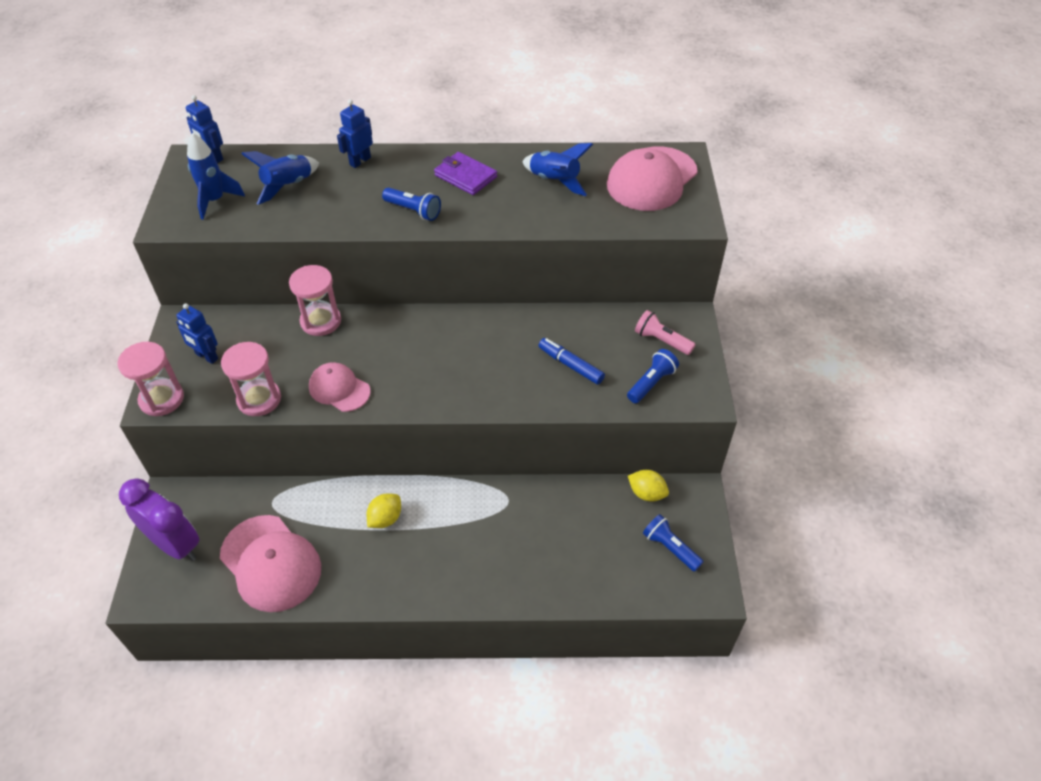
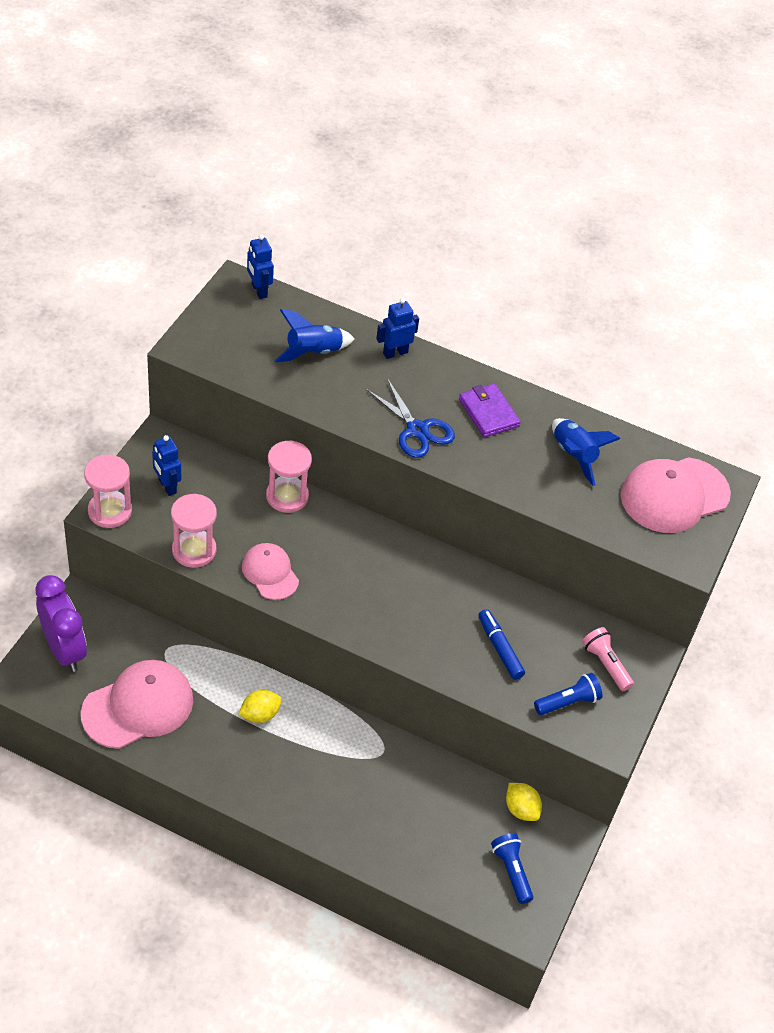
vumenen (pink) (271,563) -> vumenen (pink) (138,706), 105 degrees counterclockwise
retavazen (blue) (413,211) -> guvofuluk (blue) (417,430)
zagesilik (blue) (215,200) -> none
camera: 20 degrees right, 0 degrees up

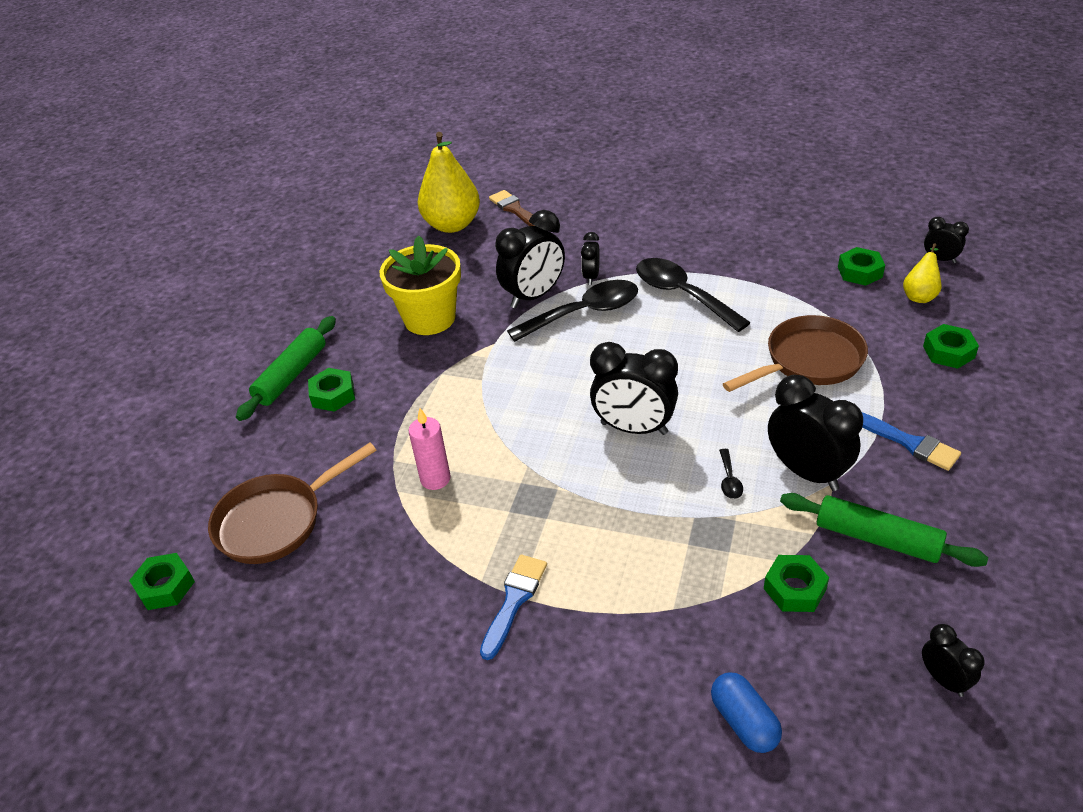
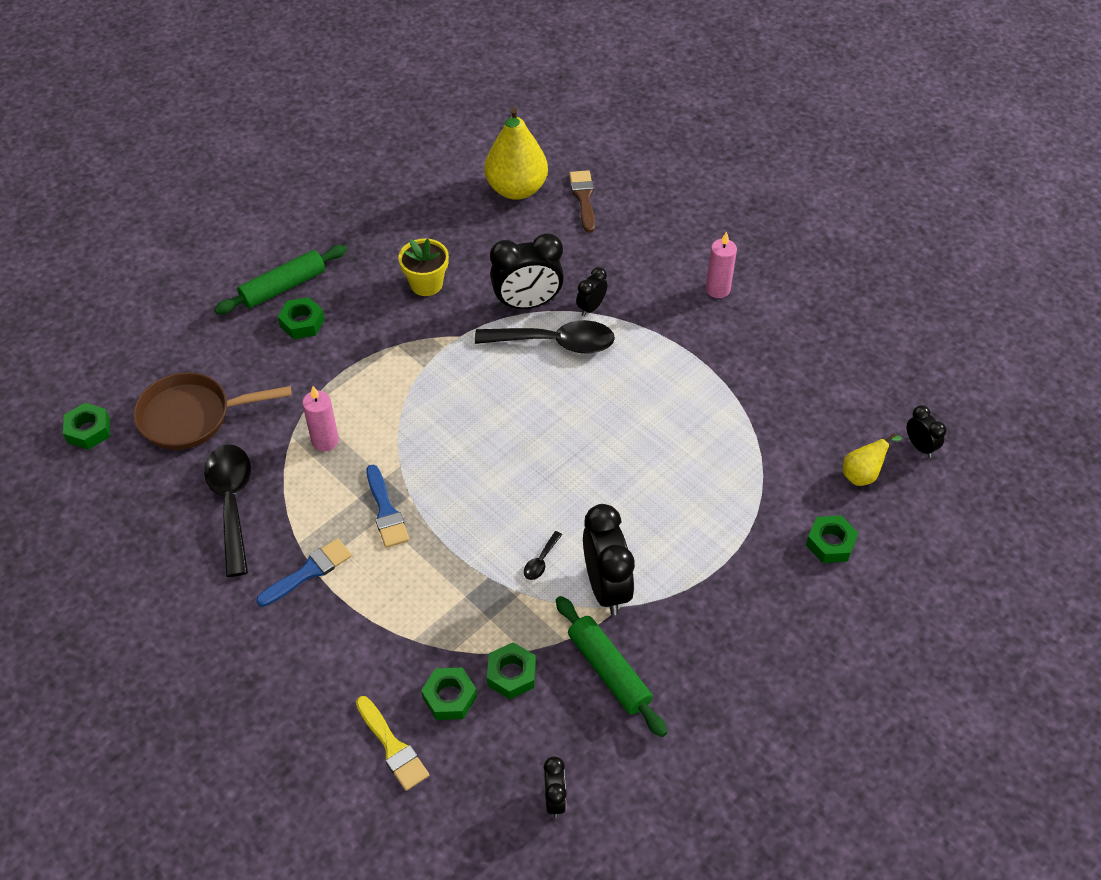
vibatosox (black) (682,295) -> vibatosox (black) (232,503), shifted
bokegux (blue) (744,722) -> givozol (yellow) (392,747)
givozol (blue) (909,443) -> givozol (blue) (386,511), shifted
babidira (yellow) (429,318) -> babidira (yellow) (426,284), x0.65
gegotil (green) (860,272) -> gegotil (green) (449,697), shifted
none -> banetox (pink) (717,289)
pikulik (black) (634,428) -> none
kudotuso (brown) (808,361) -> none
camera: 25 degrees right, 10 degrees up

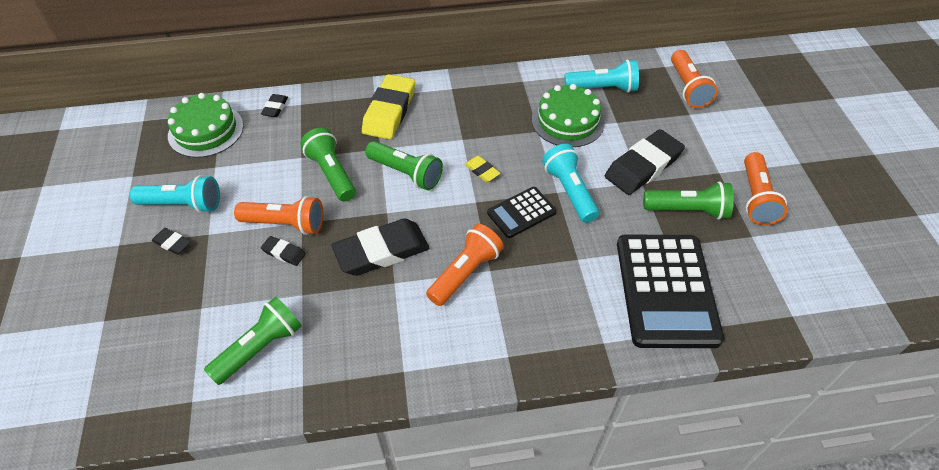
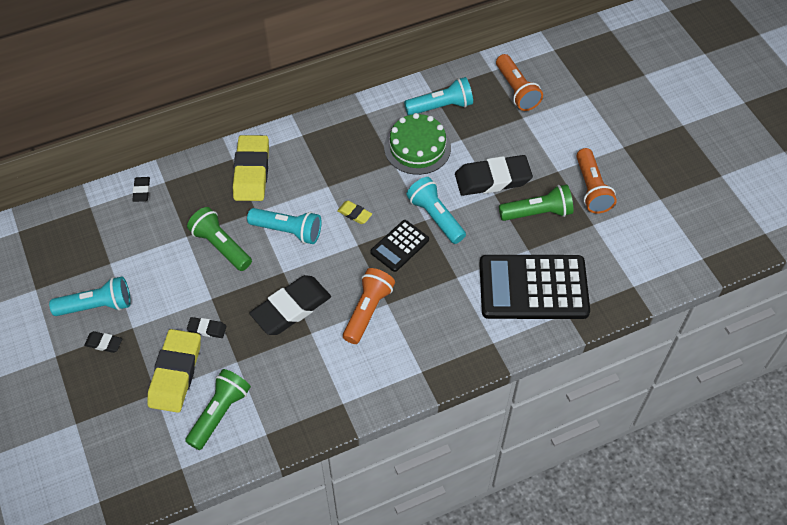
none -> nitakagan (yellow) (175,373)
retavazen (green) (406,173) -> retavazen (turquoise) (288,231)
nitakagan (black) (643,166) -> nitakagan (black) (492,179), 45 degrees clockwise
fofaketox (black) (666,290) -> fofaketox (black) (533,288), 105 degrees clockwise
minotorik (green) (206,130) -> none
retavazen (orange) (285,224) -> none
camera: 15 degrees left, 5 degrees up

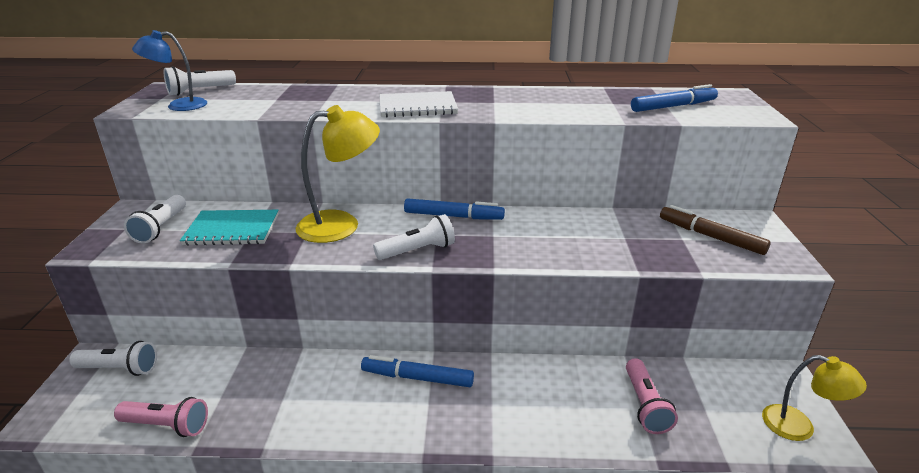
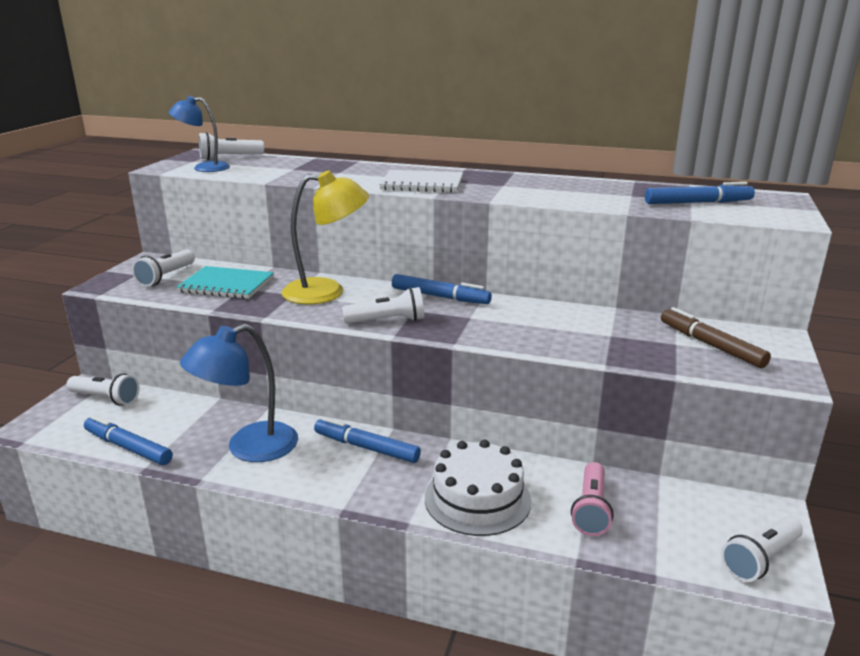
retavazen (pink) (167,425) -> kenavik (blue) (128,448)
none -> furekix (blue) (249,448)
none -> minotorik (white) (477,499)
furekix (yellow) (799,427) -> retavazen (white) (760,559)
camera: 15 degrees right, 5 degrees down

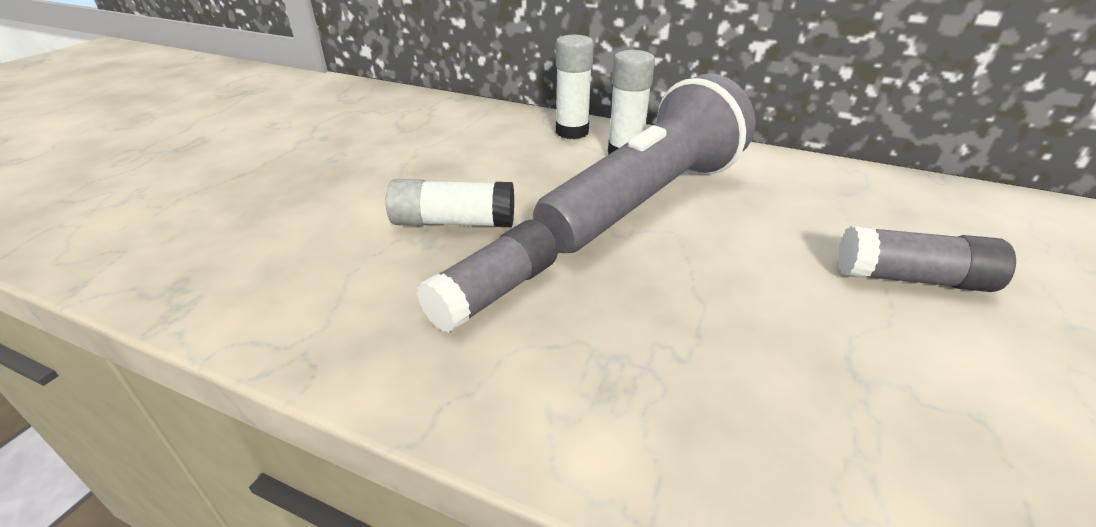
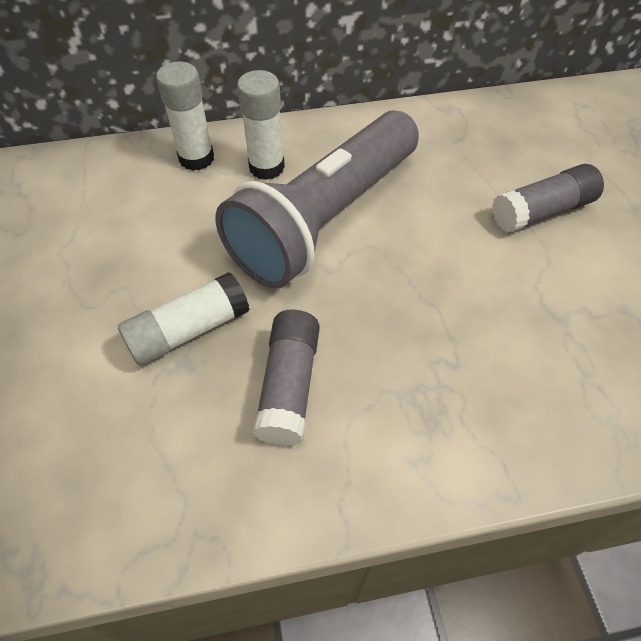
retavazen (grey) (646,199) -> retavazen (grey) (325,218), 150 degrees counterclockwise
camera: 35 degrees left, 20 degrees up

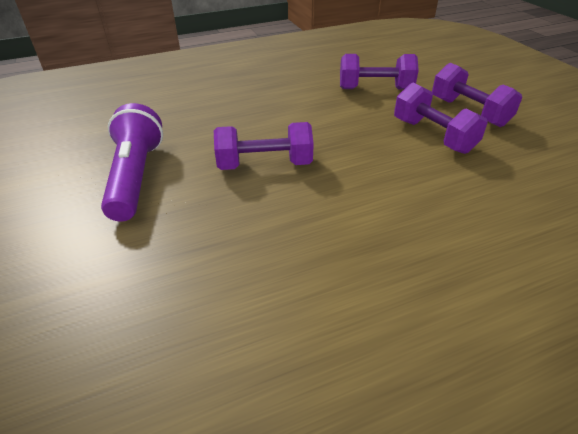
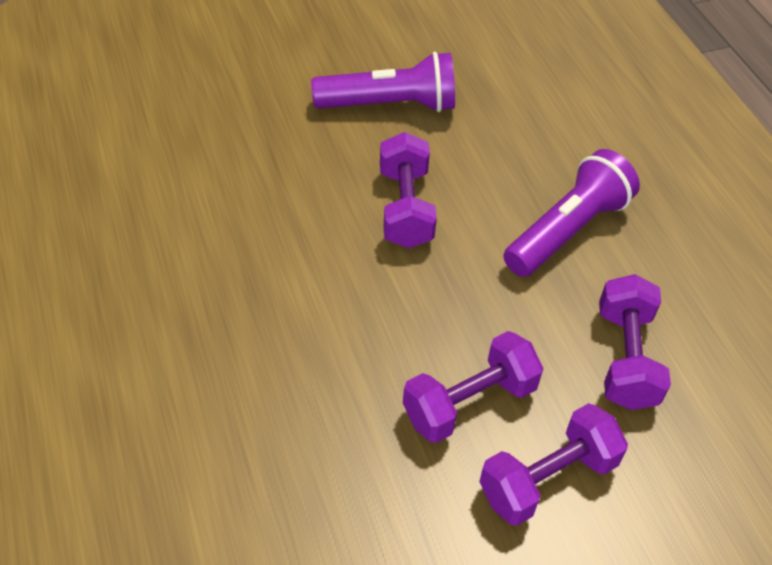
none -> retavazen (purple) (567,230)
camera: 90 degrees right, 10 degrees up

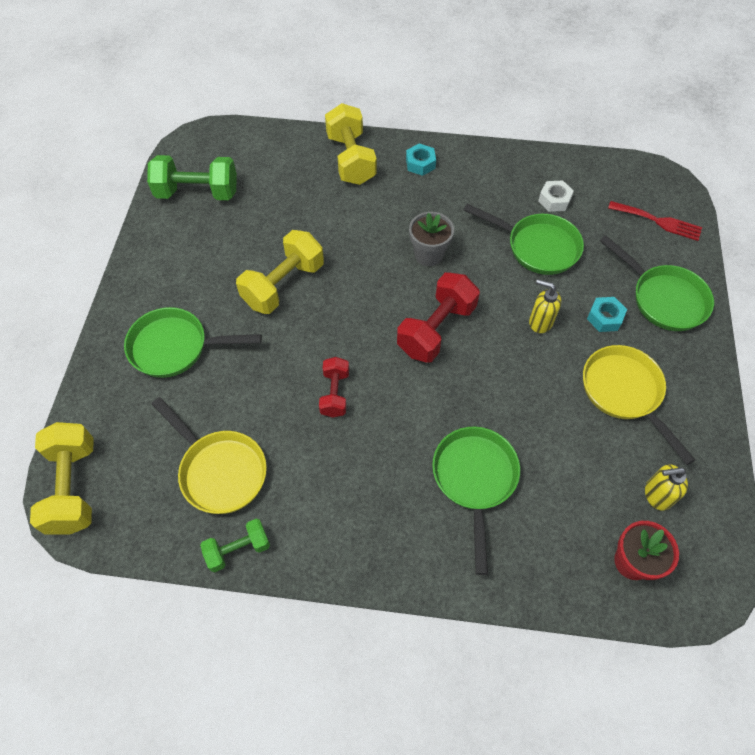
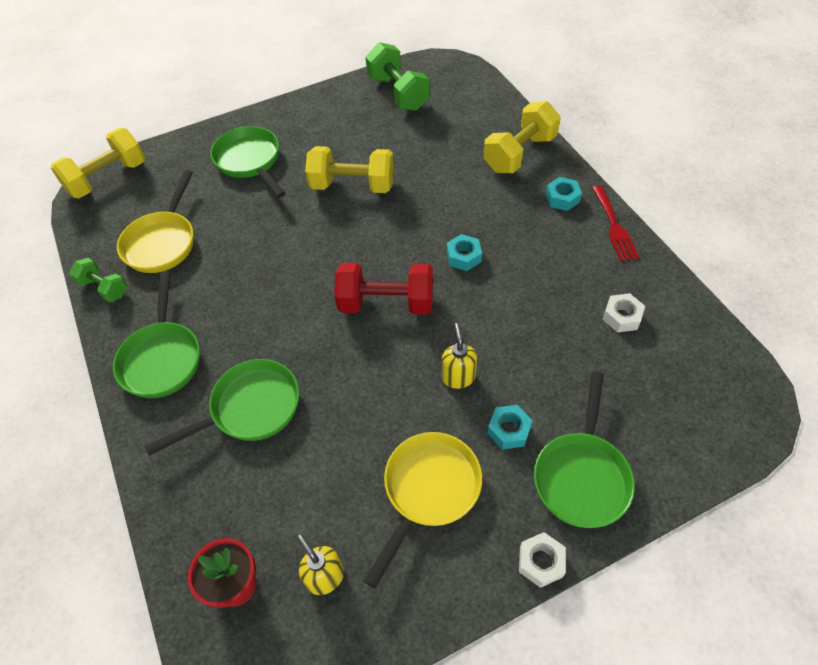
kudotuso (green) (537,247) -> kudotuso (green) (162,358), shifted
babidira (grey) (428,254) -> gegotil (turquoise) (463,257)
none -> gegotil (white) (541,562)
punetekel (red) (658,221) -> punetekel (red) (614,226), shifted
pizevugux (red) (335,393) -> none
camera: 60 degrees right, 5 degrees down

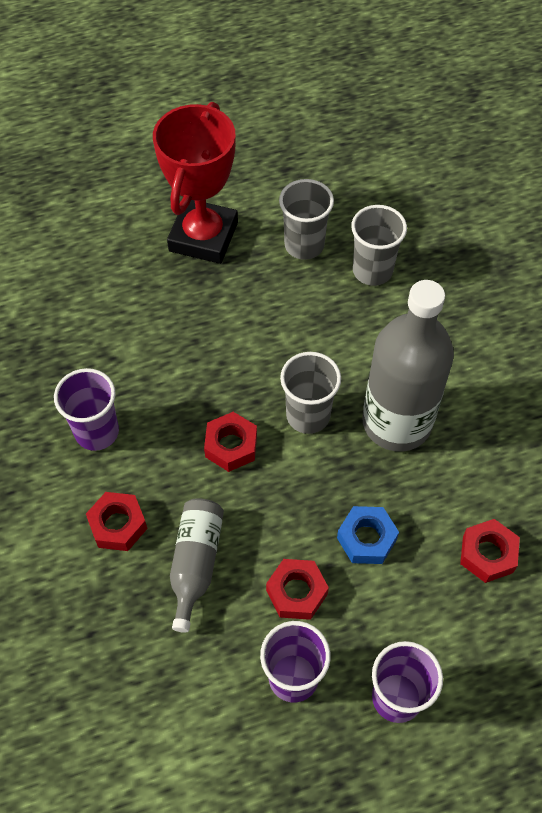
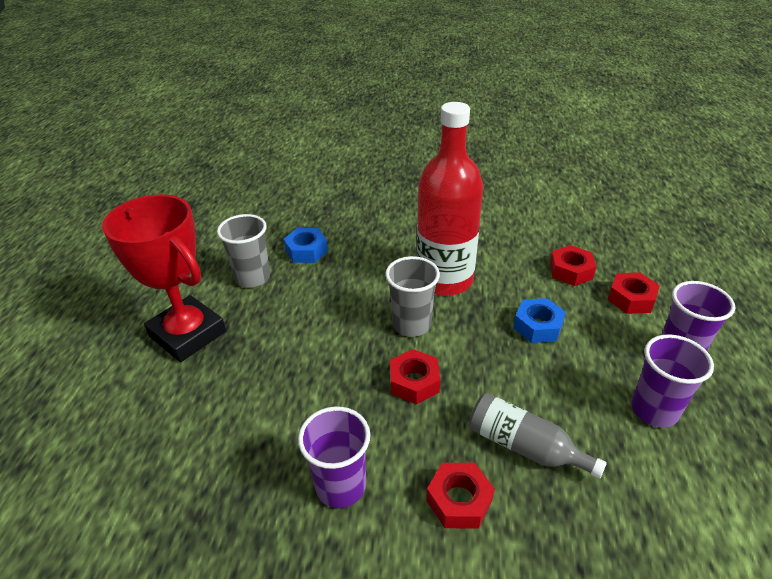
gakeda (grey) (372,270) -> gegotil (blue) (306,251)
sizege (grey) (396,422) -> sizege (red) (444,279)
gegotil (red) (296,592) -> gegotil (red) (631,299), shifted
camera: 65 degrees left, 20 degrees down

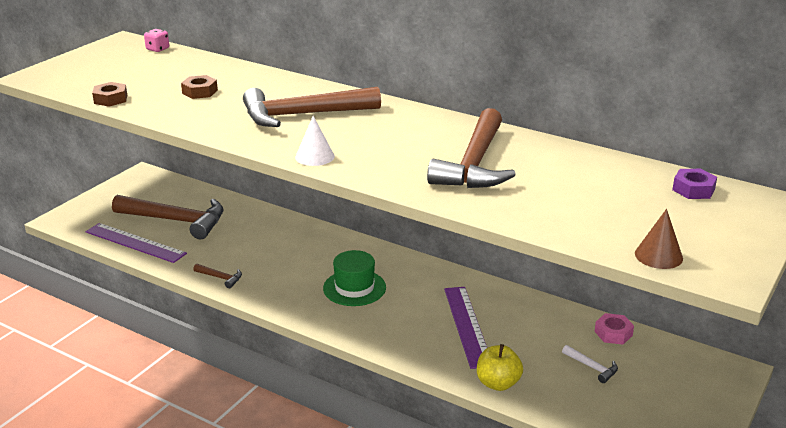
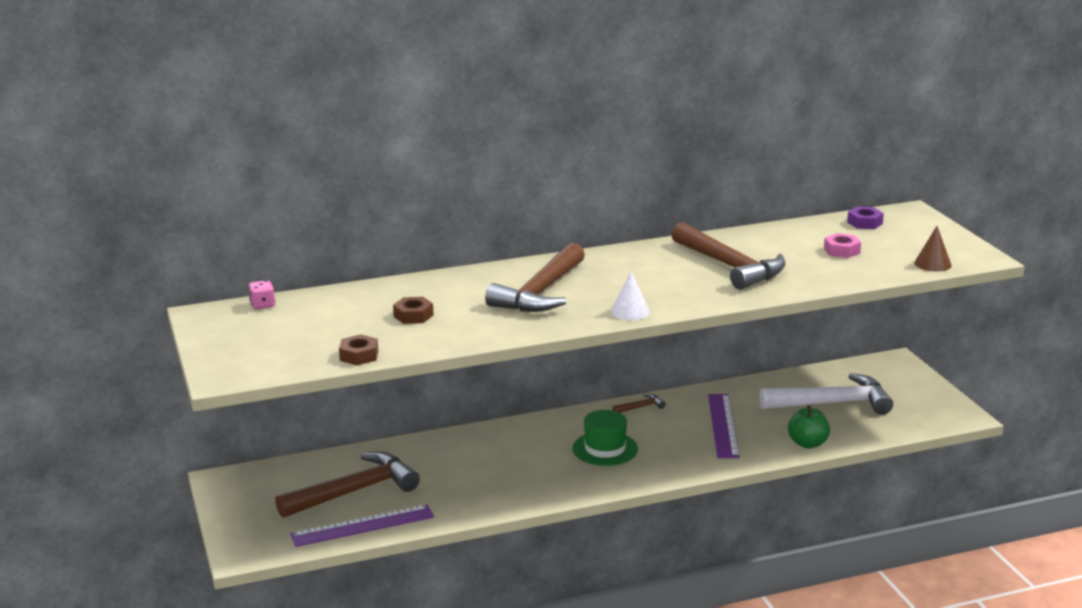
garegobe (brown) (221,278) -> garegobe (brown) (641,407), shifted
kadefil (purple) (467,326) -> kadefil (purple) (723,425), 60 degrees clockwise
garegobe (white) (592,367) -> garegobe (white) (833,403), x2.44
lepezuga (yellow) (498,383) -> lepezuga (green) (807,443)
gegotil (pink) (613,333) -> gegotil (pink) (842,251), shifted
camera: 50 degrees left, 5 degrees down

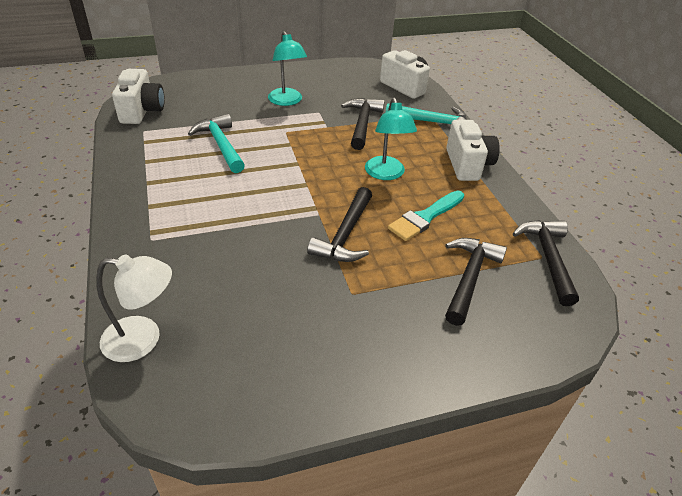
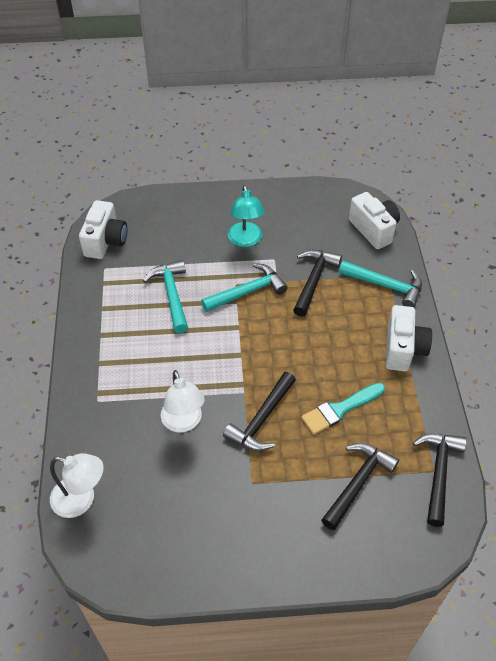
none -> furekix (white) (184,422)
none -> garegobe (turquoise) (247,292)
furekix (turquoise) (386,174) -> none
camera: 15 degrees right, 10 degrees up

